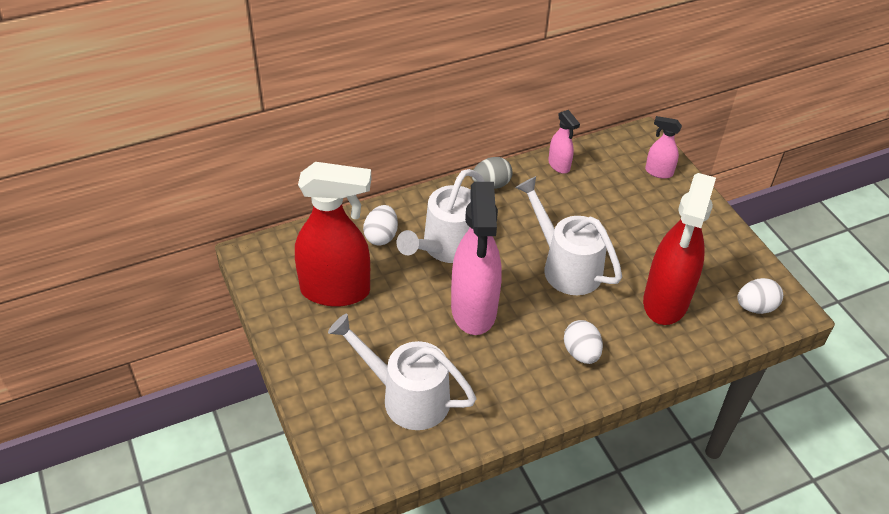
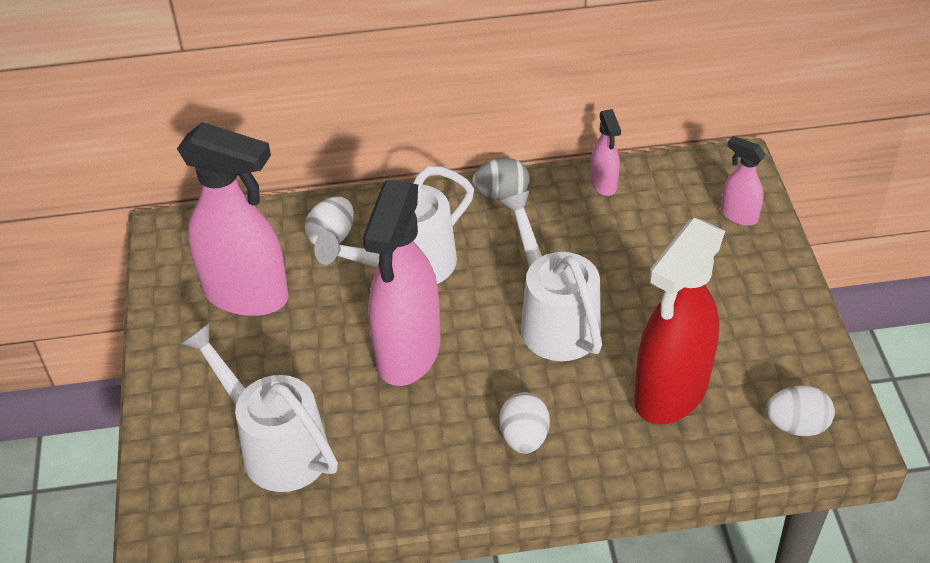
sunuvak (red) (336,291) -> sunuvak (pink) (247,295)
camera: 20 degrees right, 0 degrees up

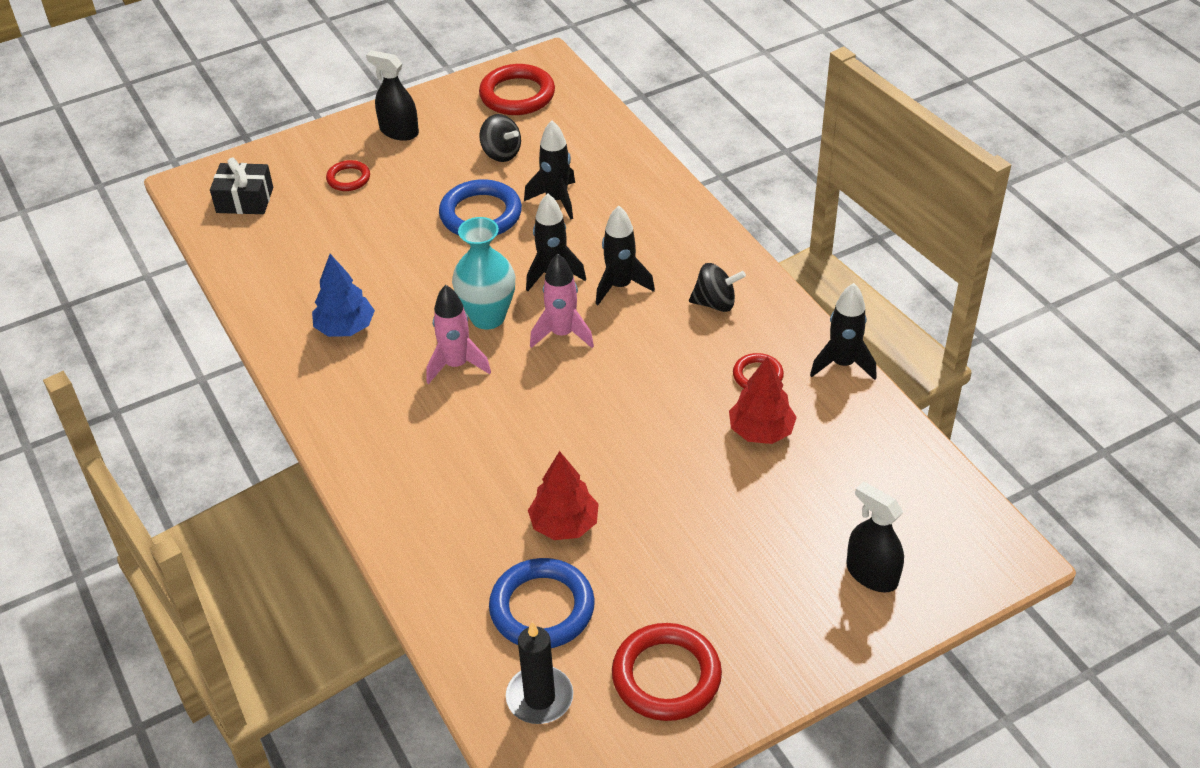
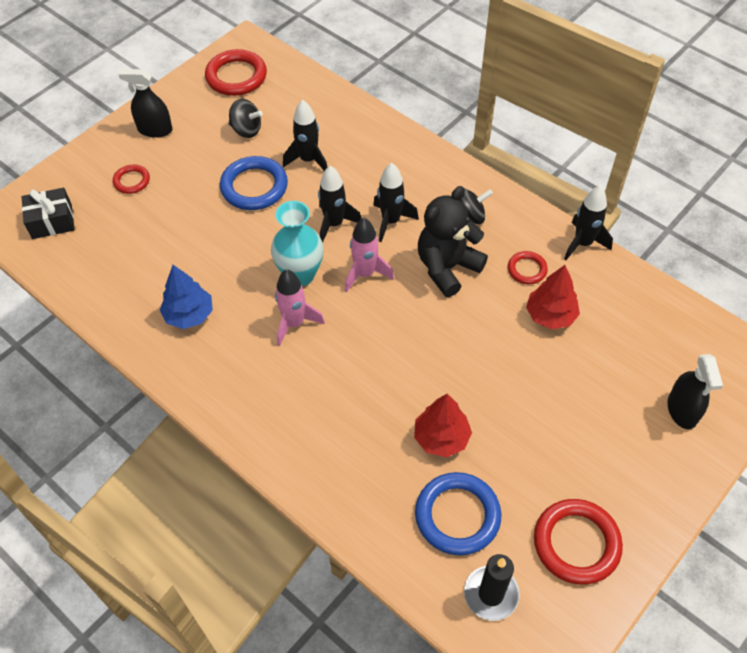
none -> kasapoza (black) (447,267)
sunuvak (black) (871,574) -> sunuvak (black) (682,410), 120 degrees counterclockwise
camera: 20 degrees left, 10 degrees up

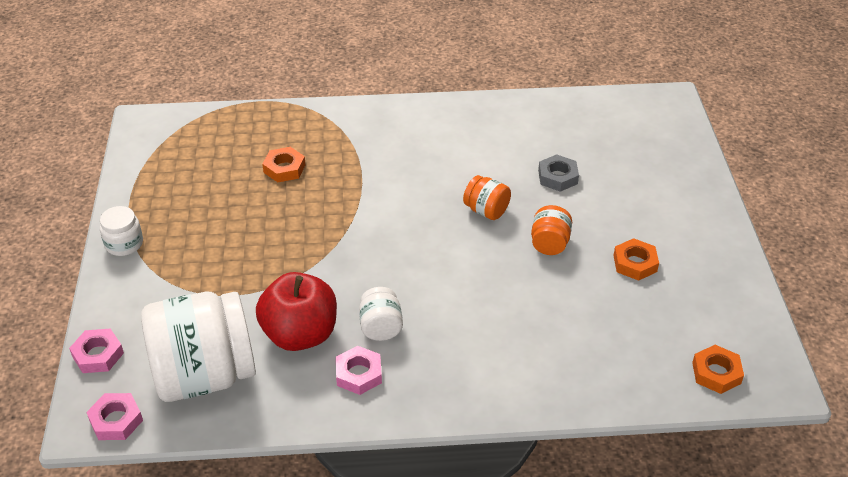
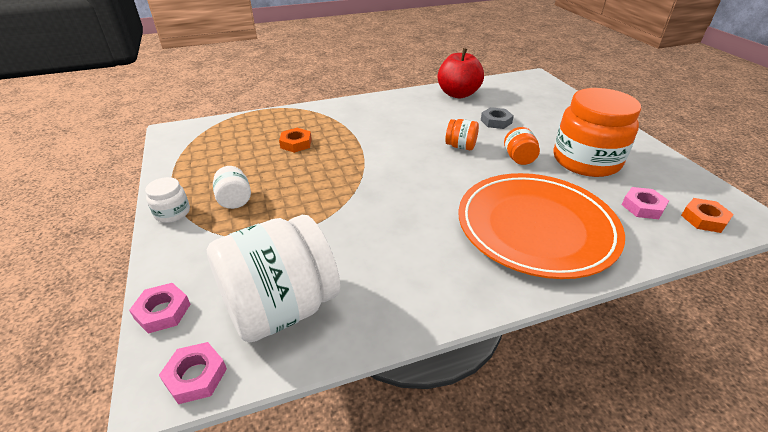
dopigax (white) (381,327) -> dopigax (white) (235,200), shifted
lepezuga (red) (300,334) -> lepezuga (red) (458,94), shifted
none -> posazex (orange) (536,227)
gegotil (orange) (635,263) -> dopigax (orange) (586,160)
gegotil (pink) (358,374) -> gegotil (pink) (642,207), shifted
camera: 15 degrees left, 5 degrees down

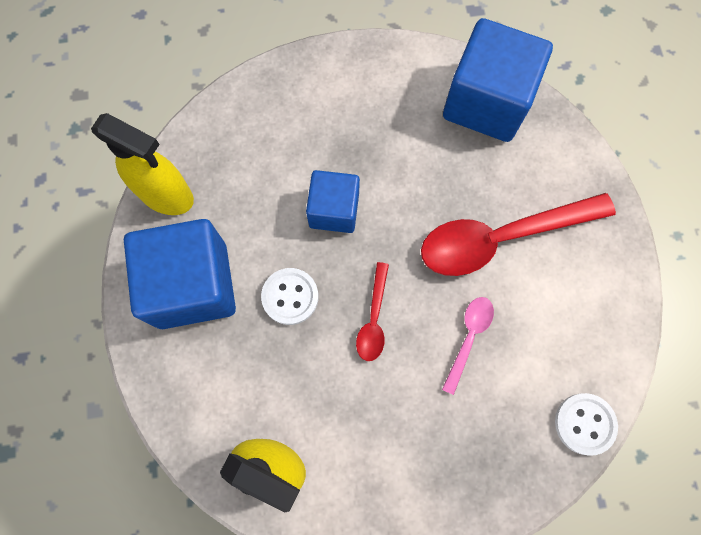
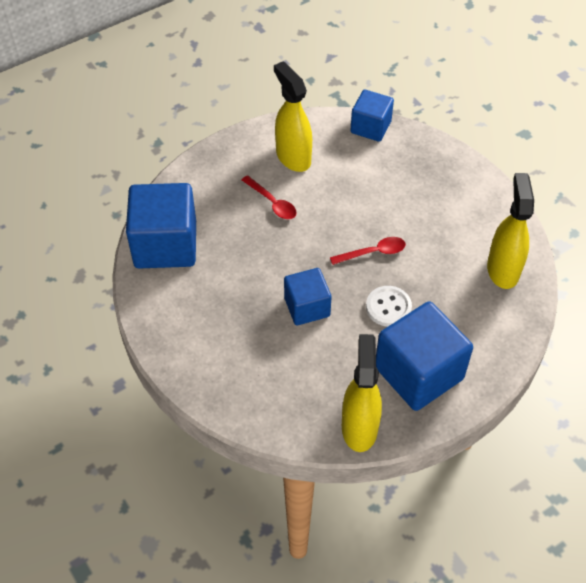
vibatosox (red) (500,238) -> vibatosox (red) (272,203), x0.48
none -> sunuvak (yellow) (293,157)
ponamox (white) (584,424) -> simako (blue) (370,127)
vibatosox (pink) (469,337) -> none
camera: 115 degrees left, 20 degrees down

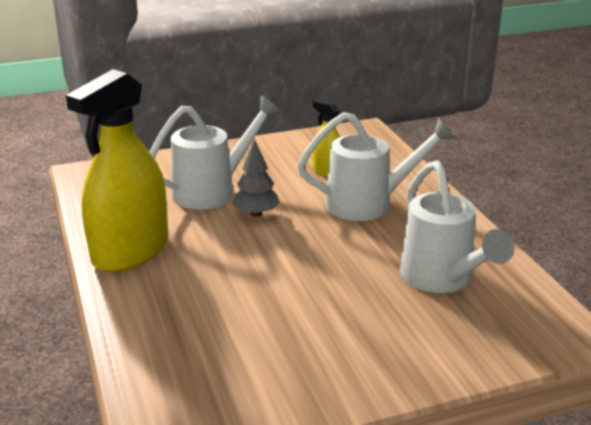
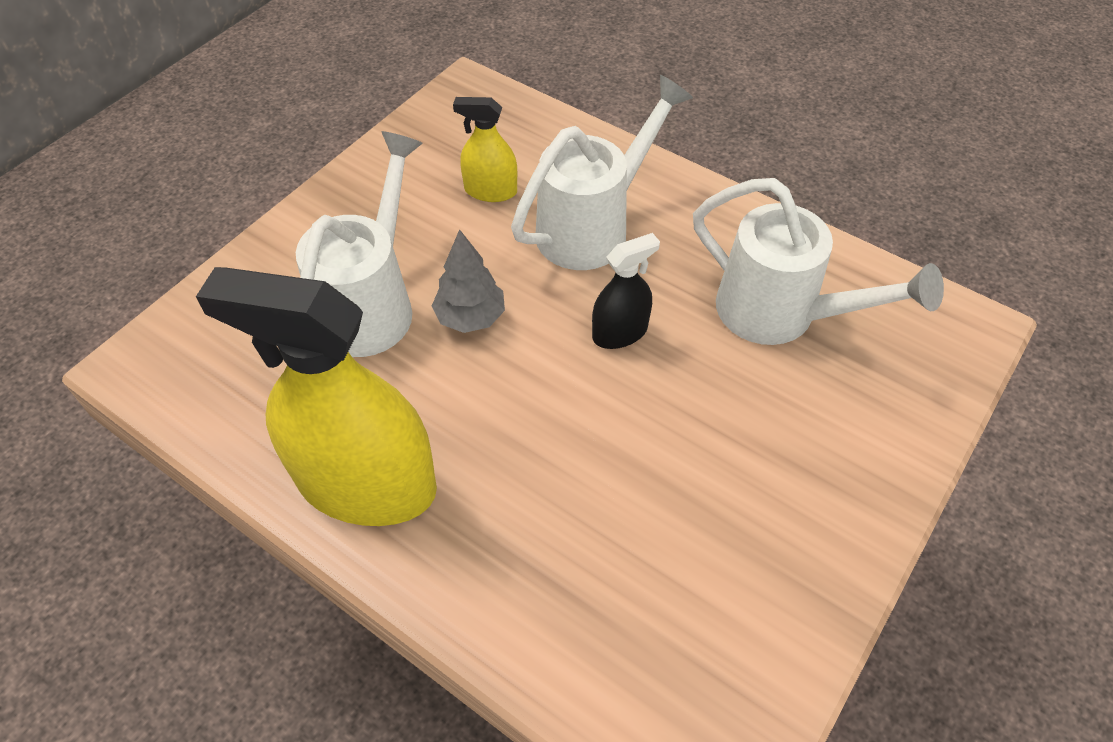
sunuvak (yellow) (131,251) -> sunuvak (yellow) (366,484), 105 degrees clockwise
none -> sunuvak (black) (620,332)
camera: 35 degrees left, 25 degrees up

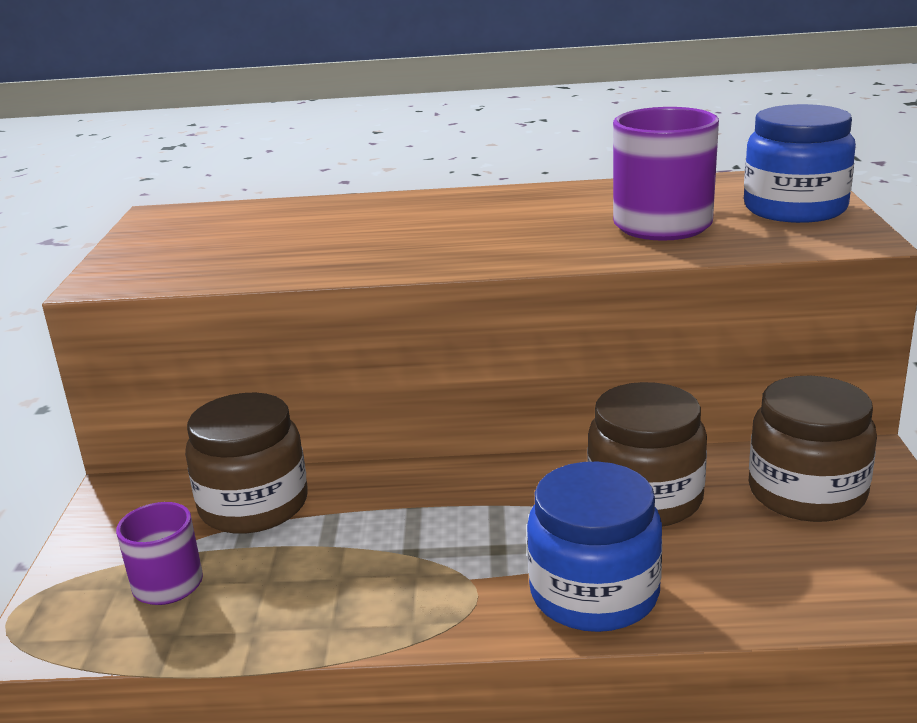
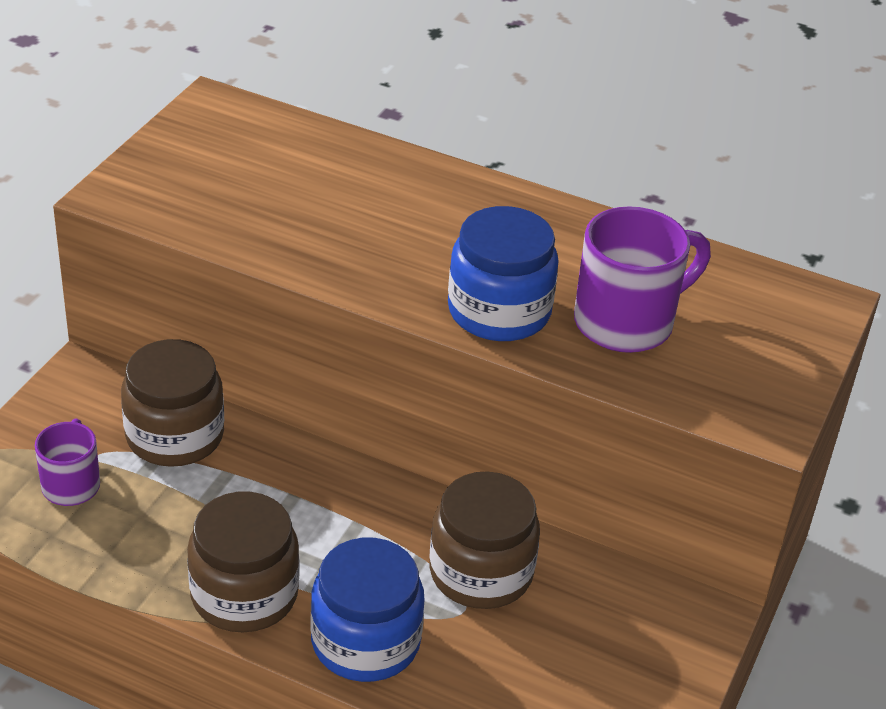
dopigax (brown) (806,492) -> dopigax (brown) (244,594), shifted
dopigax (blue) (795,209) -> dopigax (blue) (499,311), shifted
camera: 20 degrees right, 15 degrees up

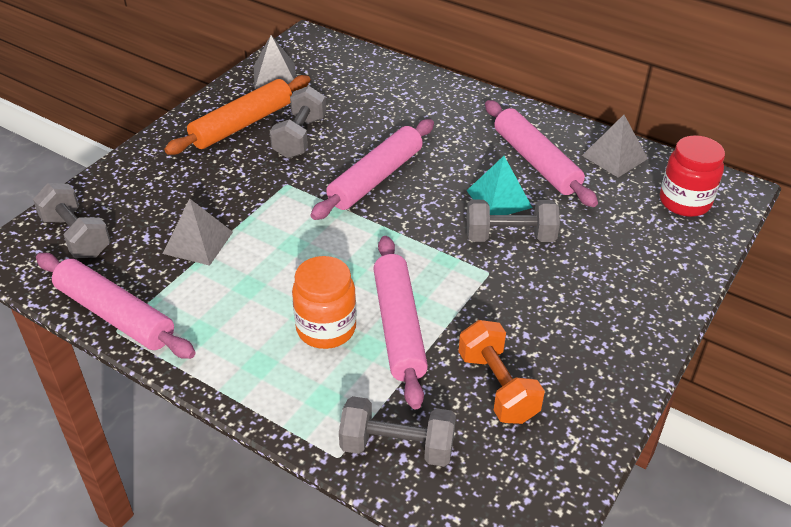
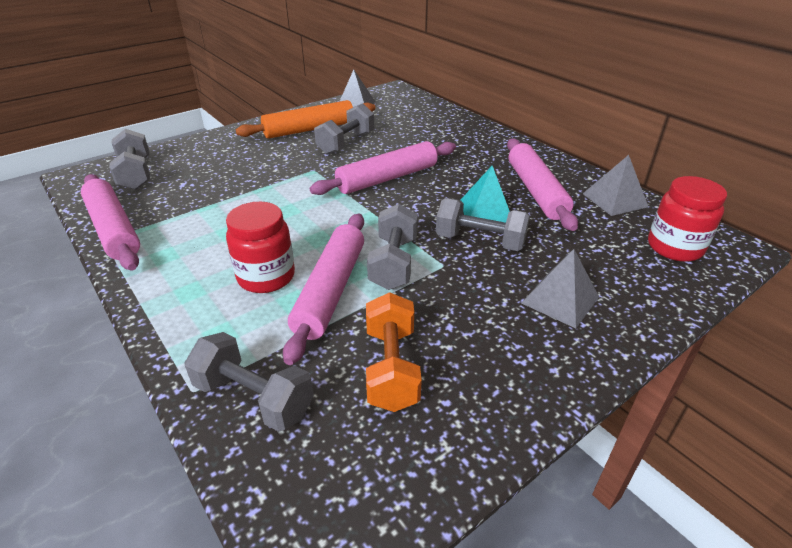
dopigax (orange) (326,328) -> dopigax (red) (266,277)
none -> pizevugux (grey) (393,263)
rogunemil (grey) (198,242) -> rogunemil (grey) (560,300), shifted
camera: 20 degrees right, 5 degrees down

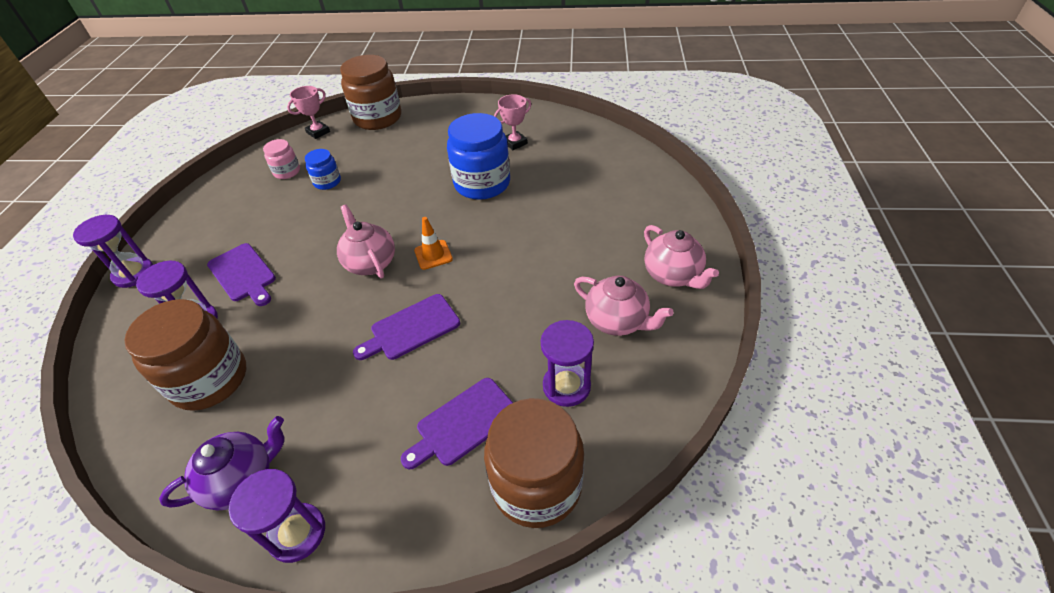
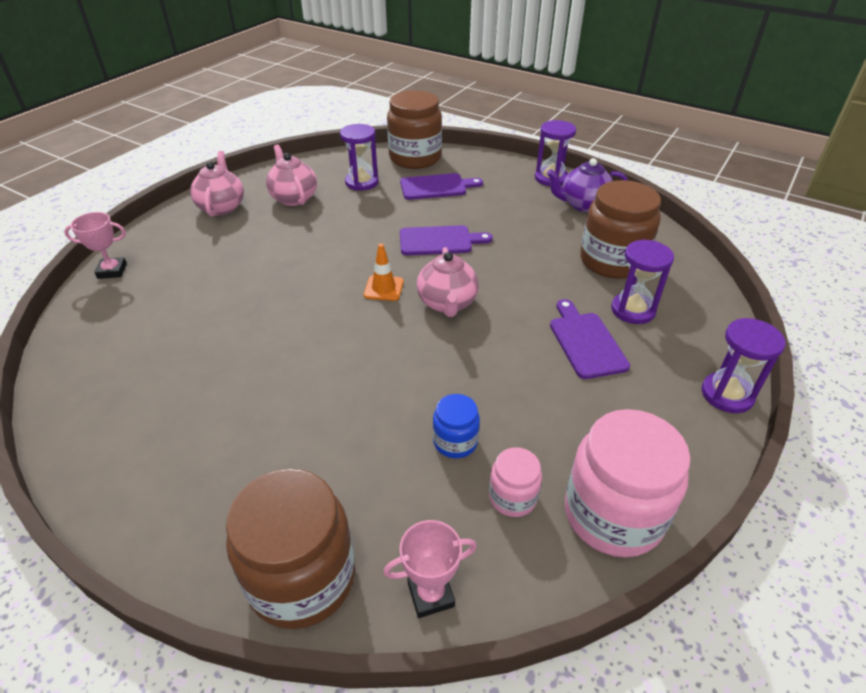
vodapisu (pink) (515,143) -> vodapisu (pink) (112,271), shifted
none -> dopigax (pink) (613,514)
dopigax (blue) (482,184) -> none
camera: 155 degrees left, 5 degrees down

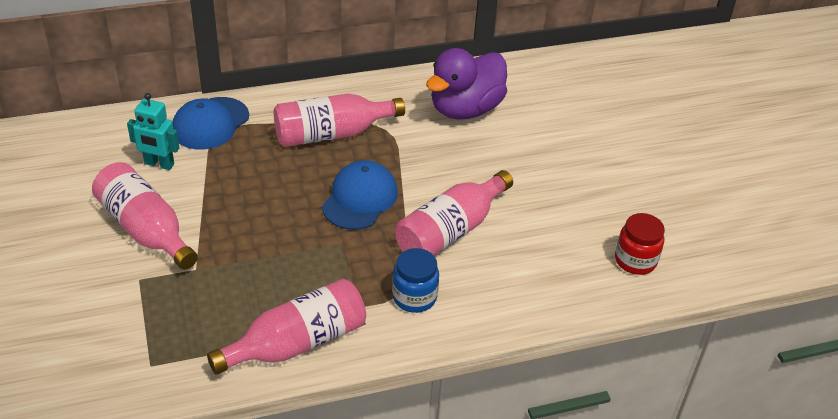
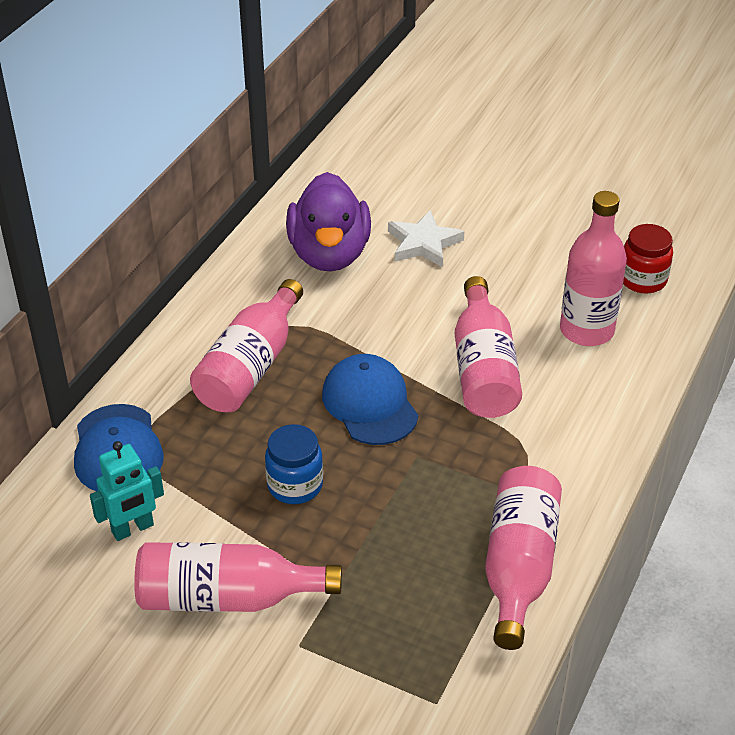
dopigax (blue) (414,297) -> dopigax (blue) (295,485), shifted
none -> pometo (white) (423,243)
none -> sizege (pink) (586,330)
camera: 45 degrees left, 0 degrees up

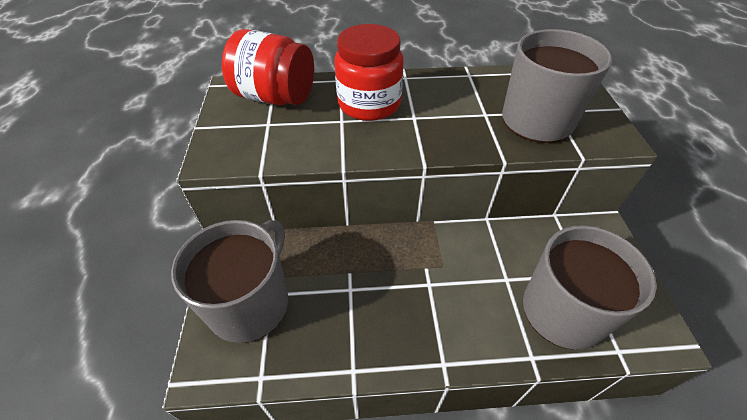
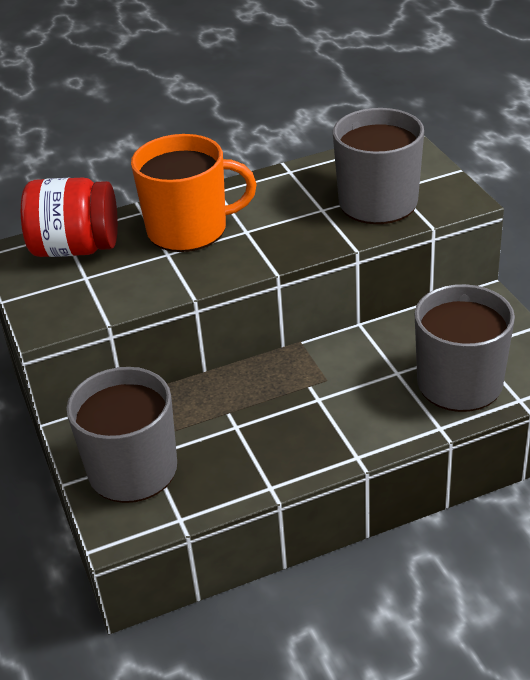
dopigax (red) (369,104) -> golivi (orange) (189,229)
camera: 15 degrees left, 10 degrees down

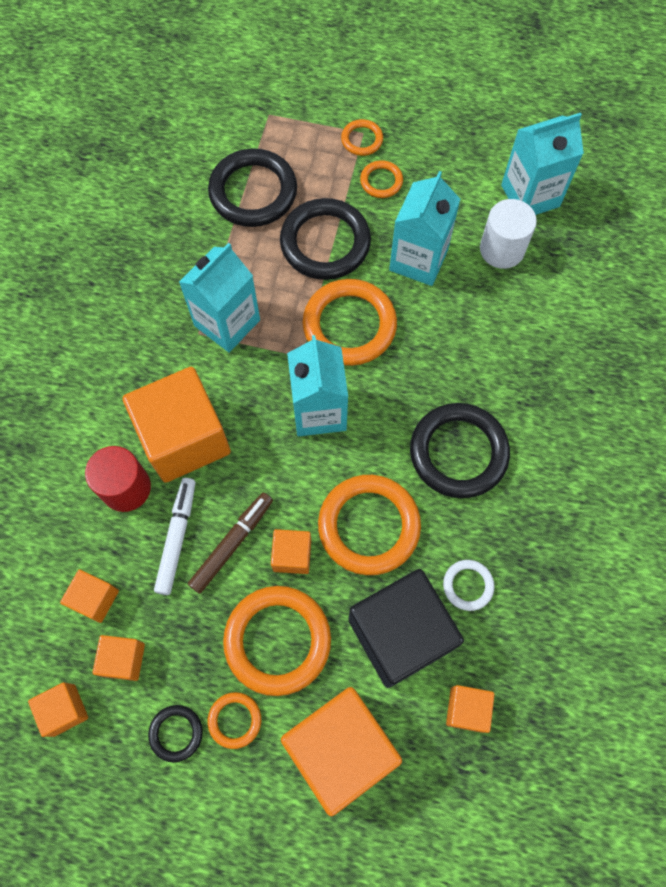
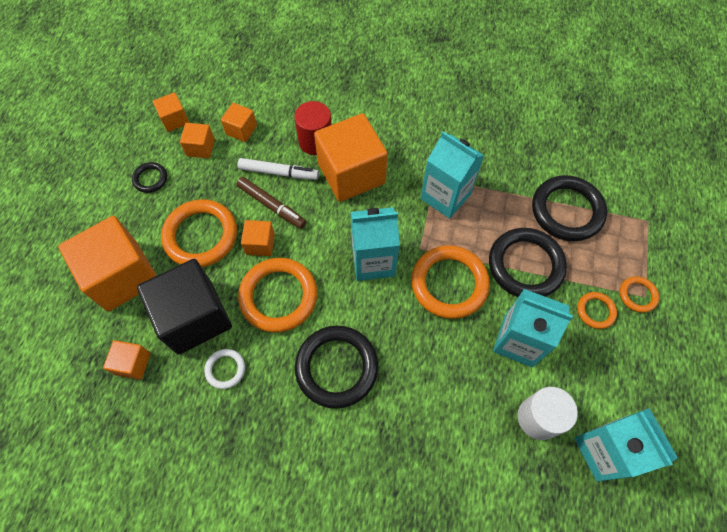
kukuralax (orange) (235,720) -> none
camera: 90 degrees right, 5 degrees down

